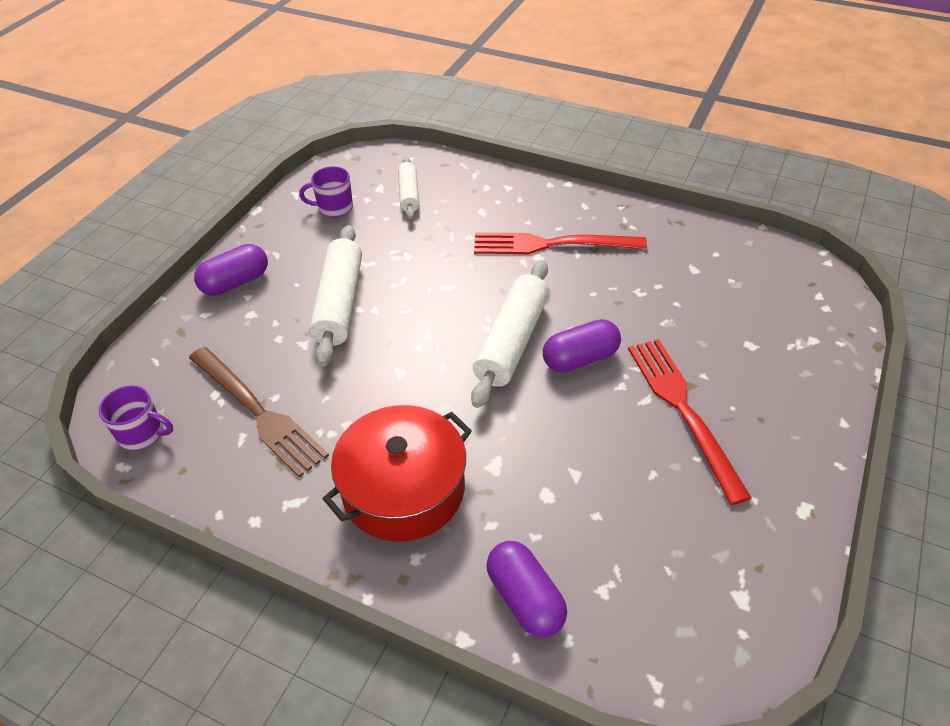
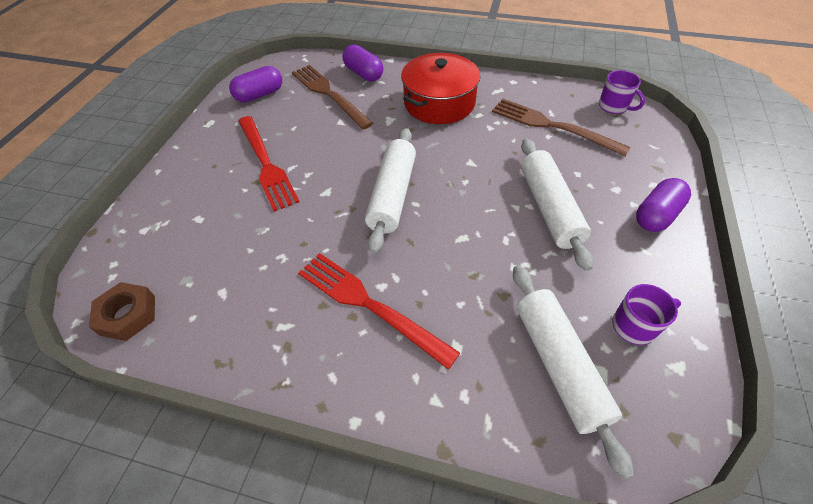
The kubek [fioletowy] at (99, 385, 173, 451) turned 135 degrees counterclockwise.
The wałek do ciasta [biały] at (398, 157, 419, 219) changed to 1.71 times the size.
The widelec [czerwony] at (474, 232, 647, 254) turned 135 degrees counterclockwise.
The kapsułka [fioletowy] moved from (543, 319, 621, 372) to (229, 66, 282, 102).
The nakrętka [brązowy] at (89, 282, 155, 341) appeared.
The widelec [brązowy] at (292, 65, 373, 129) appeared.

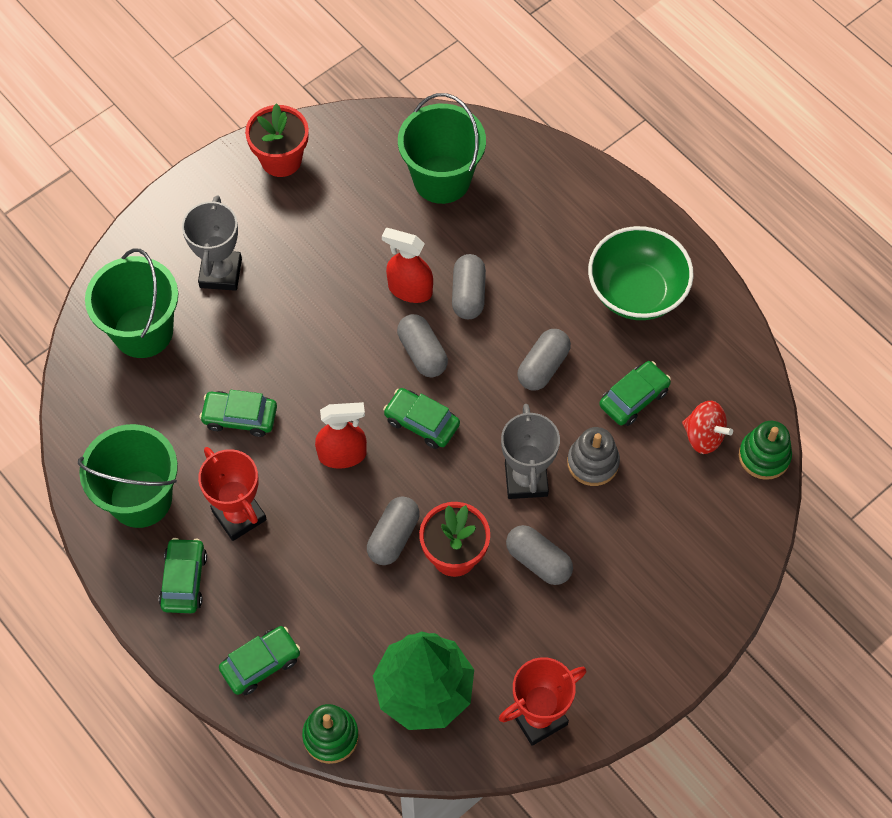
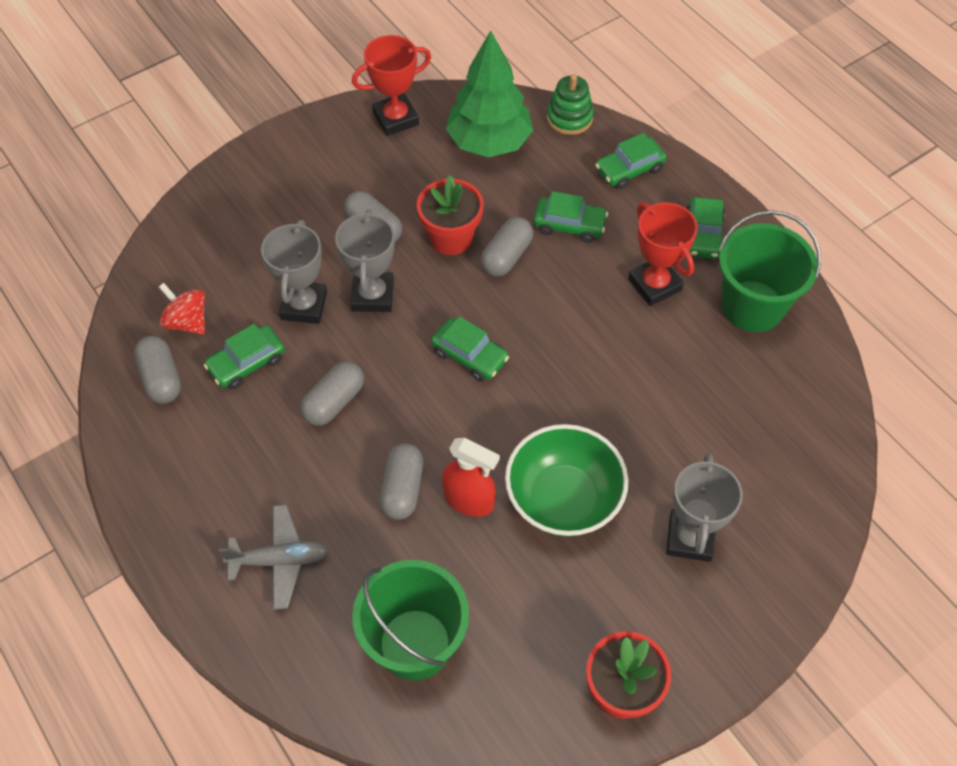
The wiadro [zielony] at (85, 249, 178, 358) disappeared.
The samochód [zielony] moved from (200, 390, 277, 437) to (534, 191, 608, 243).
The spryskiwacz [czerwony] at (315, 402, 367, 469) disappeared.
The kapsułka [szary] moved from (397, 314, 448, 377) to (134, 336, 181, 404).
The zabawka nakładanka [szary] at (567, 427, 620, 486) was replaced by the puchar [szary] at (261, 220, 327, 324).
The miska [zielony] moved from (588, 226, 694, 320) to (505, 424, 629, 537).
The zabawka nakładanka [zielony] at (739, 421, 792, 480) disappeared.
The samolot [szary] at (219, 505, 328, 610) appeared.

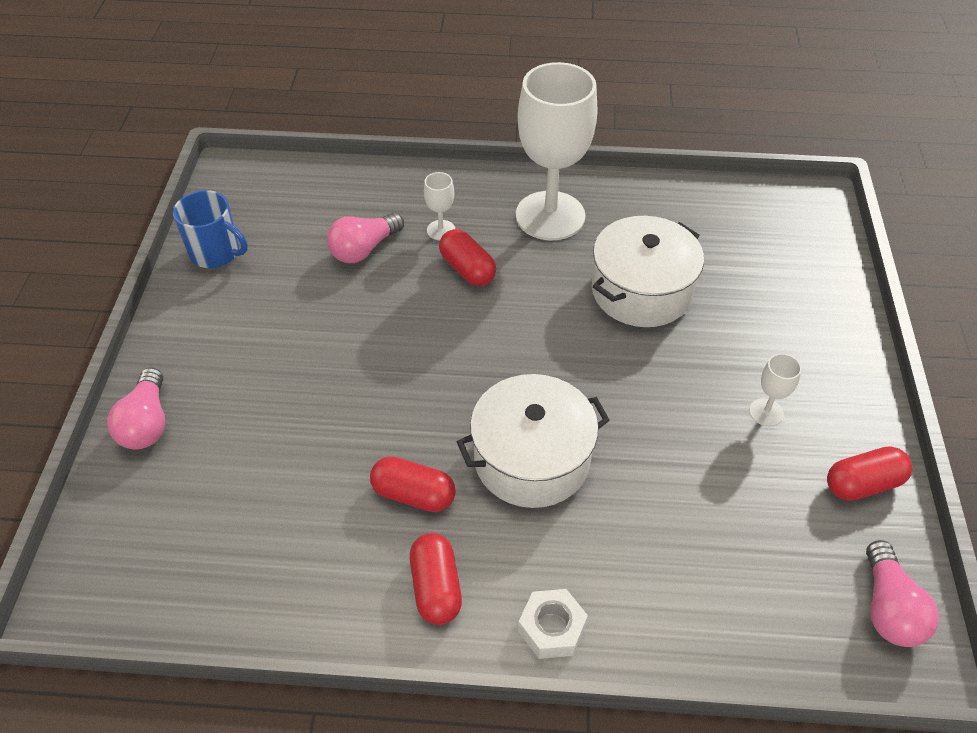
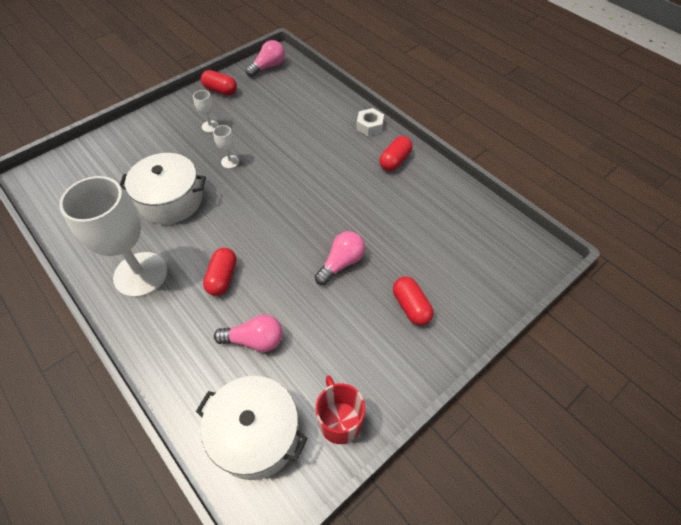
The żarówka [różowy] moved from (107, 368, 165, 450) to (315, 231, 365, 285).
The kubek [niebieski] at (173, 190, 248, 268) became the kubek [czerwony] at (316, 375, 365, 444).
The kapsułka [czerwony] moved from (370, 456, 456, 512) to (393, 276, 433, 326).
The kielich [biały] moved from (424, 172, 455, 240) to (213, 125, 239, 169).
The garnek [biały] moved from (457, 374, 610, 508) to (196, 376, 308, 480).

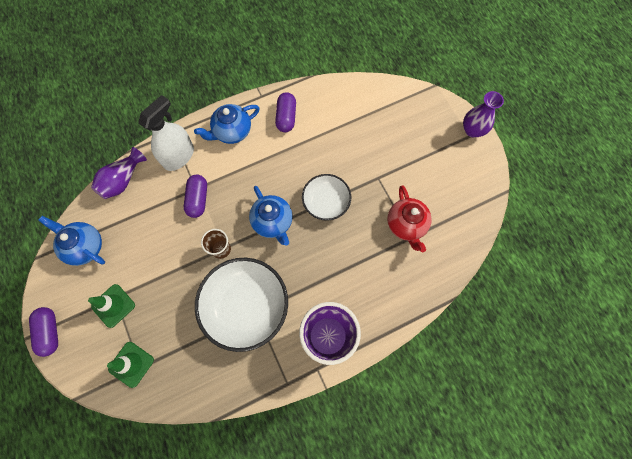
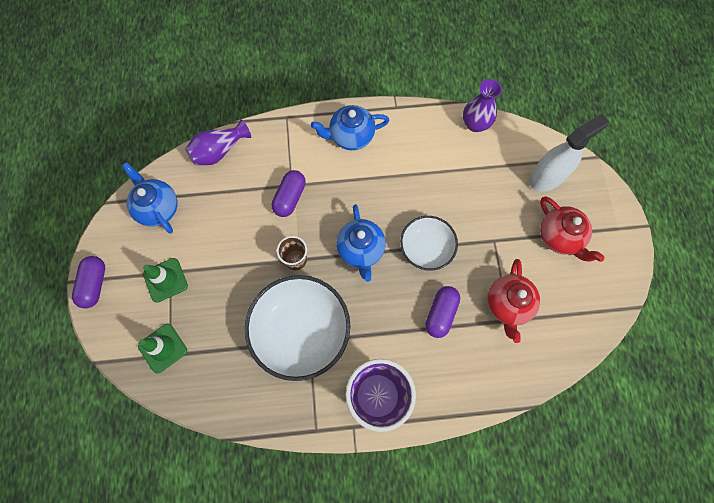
The spryskiwacz [biały] moved from (138, 95, 194, 171) to (529, 114, 609, 192).
The kapsułka [fioletowy] moved from (275, 92, 296, 132) to (425, 286, 460, 338).
The wazon [fioletowy] moved from (463, 91, 504, 137) to (463, 79, 502, 132).
The imbryk [czerwony] at (540, 197, 605, 262) appeared.

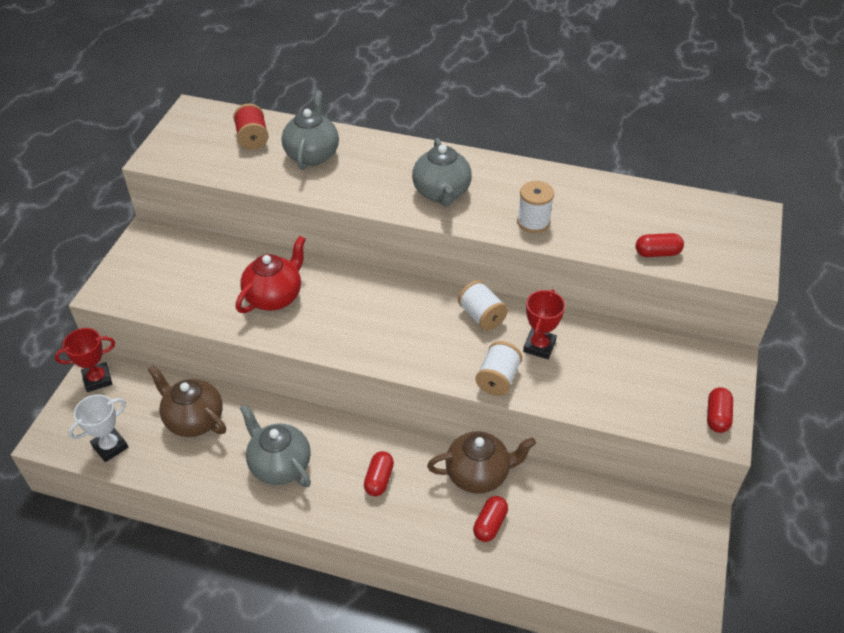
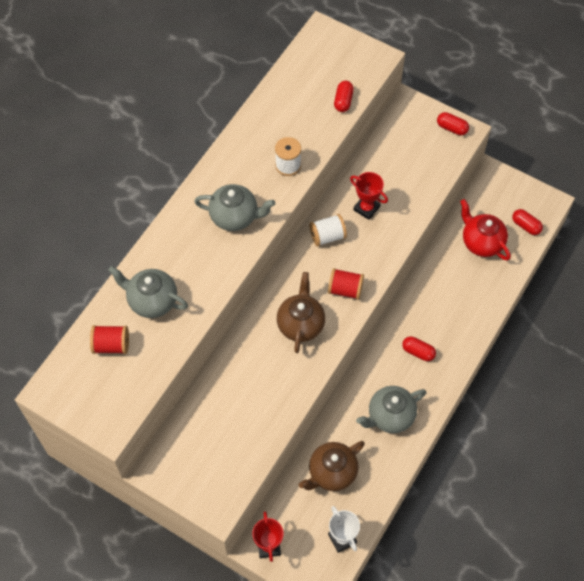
The imbryk [czerwony] moved from (236, 236, 306, 313) to (460, 199, 511, 261).
The imbryk [brązowy] moved from (427, 431, 536, 494) to (277, 272, 325, 353).
The kapsułka [czerwony] moved from (473, 496, 508, 542) to (512, 209, 543, 235).
The szpulka [biały] at (476, 341, 522, 396) disappeared.
The szpulka [czerwony] at (328, 268, 364, 300) appeared.

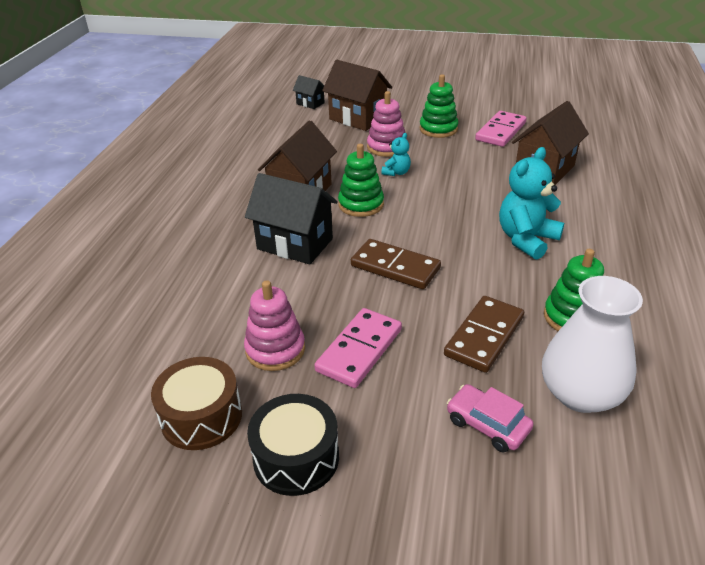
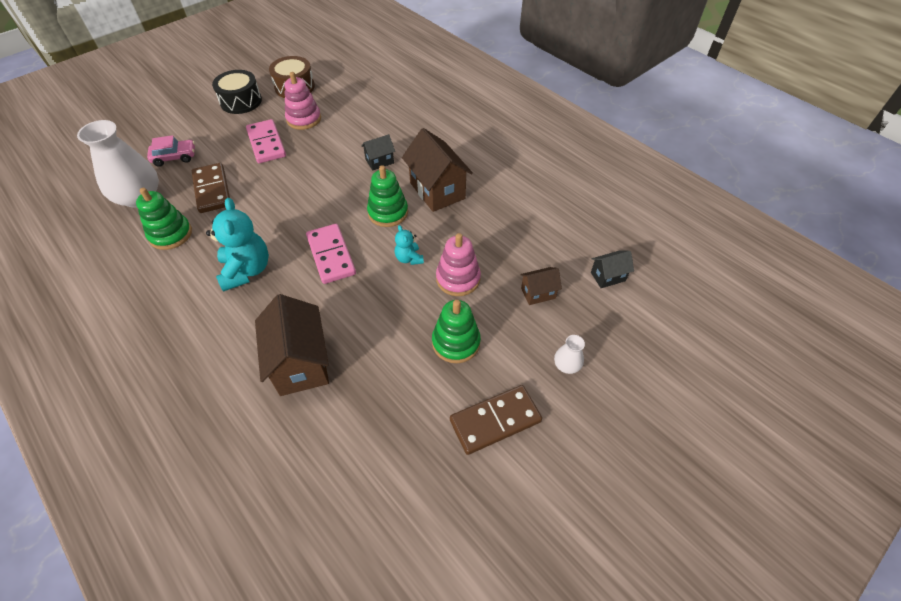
The domek [czarny] at (245, 173, 338, 264) changed to 0.51 times the size.
The domek [brązowy] at (322, 60, 392, 131) changed to 0.51 times the size.
The kostka domina [brązowy] moved from (351, 239, 441, 289) to (450, 385, 542, 455).
The kostka domina [różowy] moved from (475, 111, 526, 147) to (306, 224, 356, 284).
The wazon [biały] at (554, 335, 585, 374) appeared.

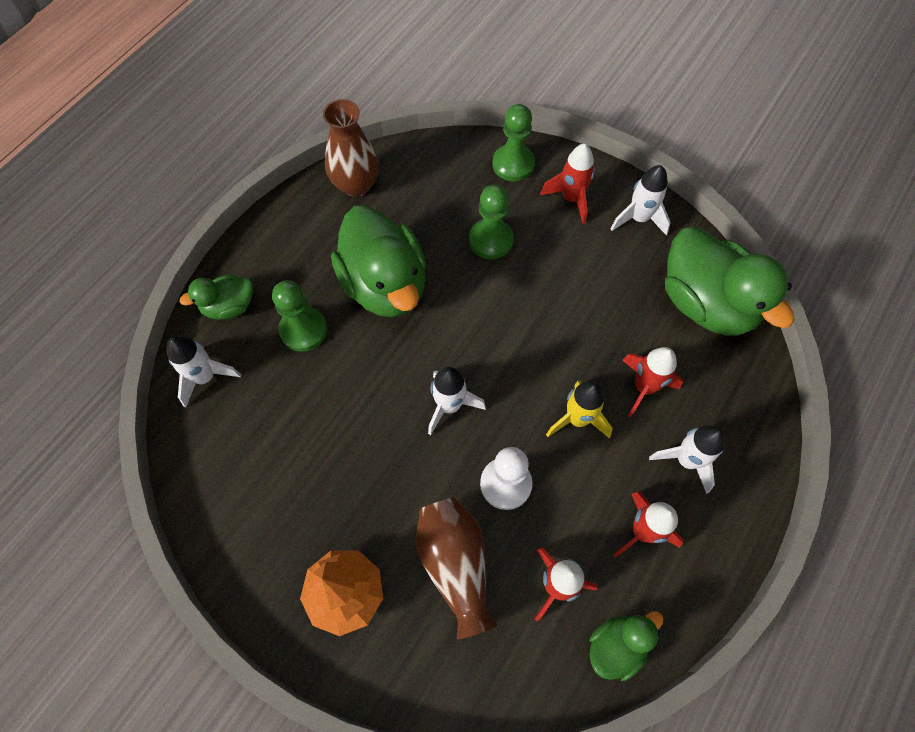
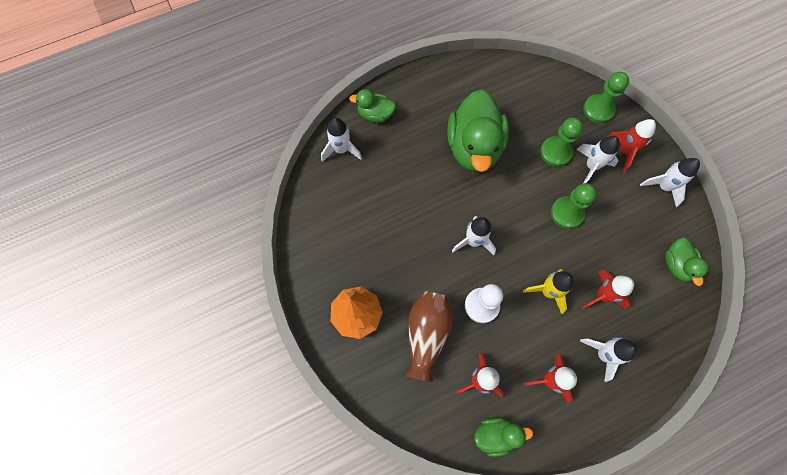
The pionek [zielony] moved from (272, 280, 327, 352) to (551, 183, 597, 229).
The wazon [brązowy] at (323, 99, 379, 197) disappeared.
The kaczka [zielony] at (665, 227, 795, 335) changed to 0.51 times the size.
The rakieta [biały] at (576, 136, 619, 184) appeared.

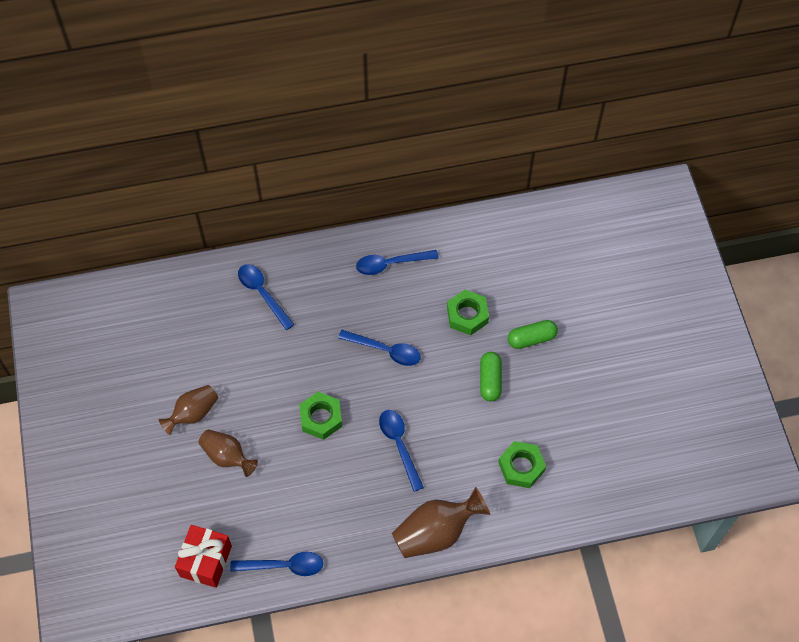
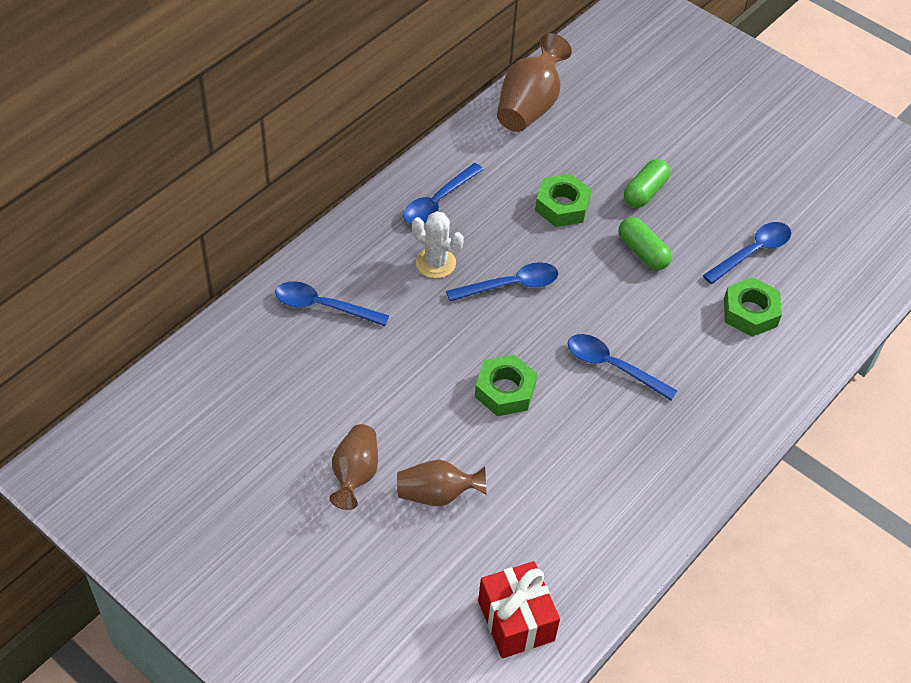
The łyżka [niebieski] moved from (230, 552, 323, 576) to (703, 222, 791, 284).
The wazon [brązowy] moved from (392, 487, 490, 558) to (497, 33, 572, 132).
The kaktus [biały] at (412, 211, 464, 278) appeared.

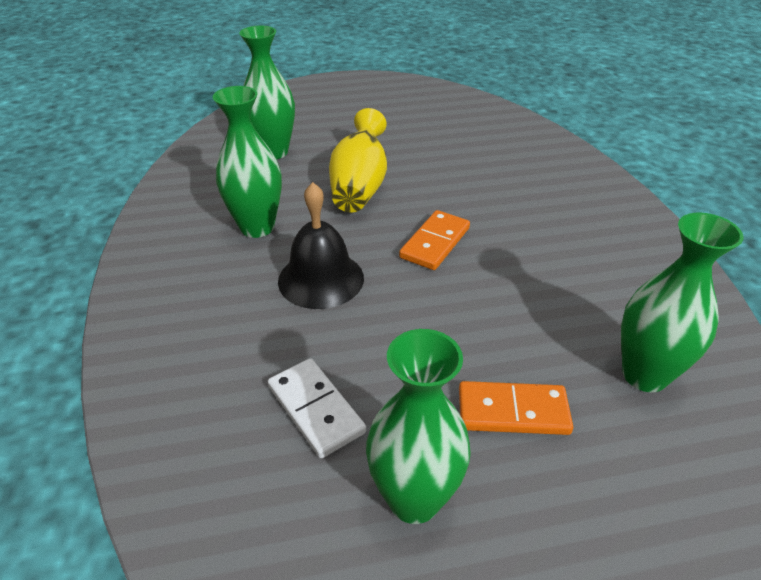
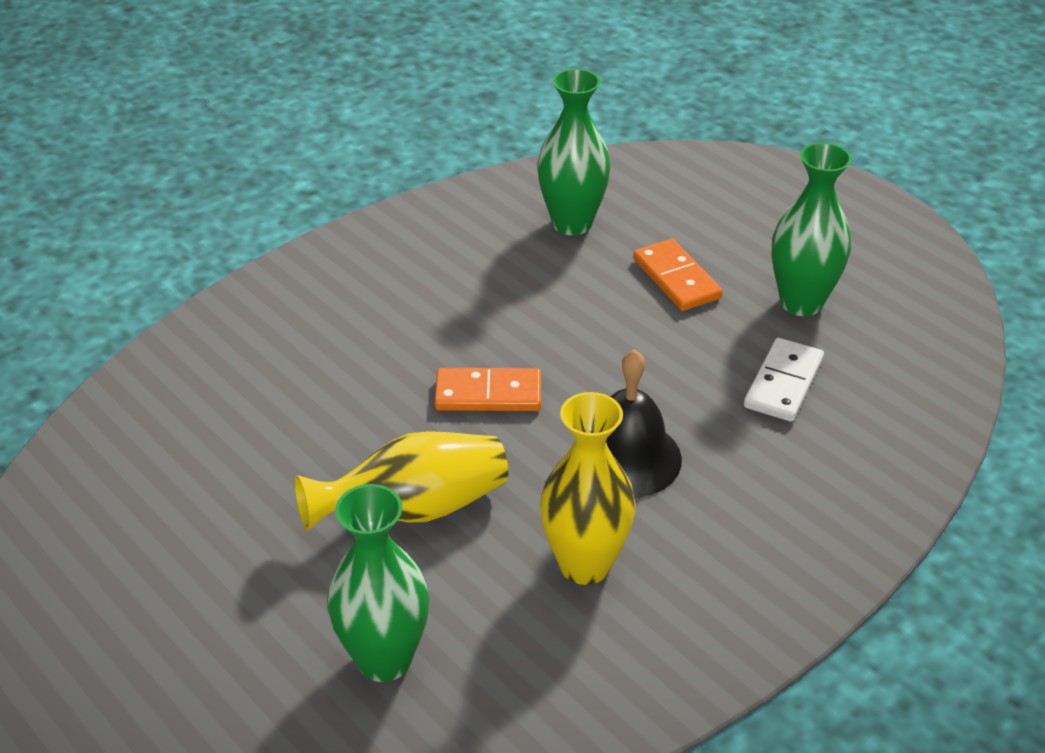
The wazon [zielony] at (213, 86, 282, 238) became the wazon [żółty] at (540, 392, 636, 585).

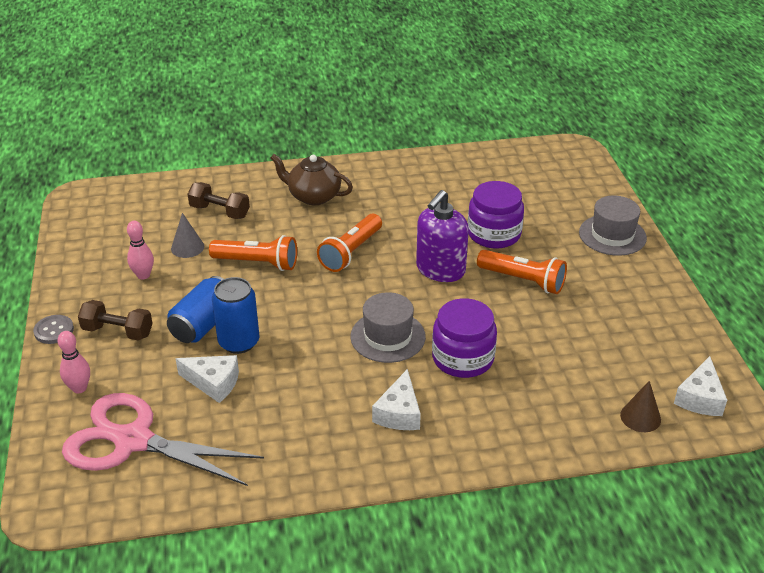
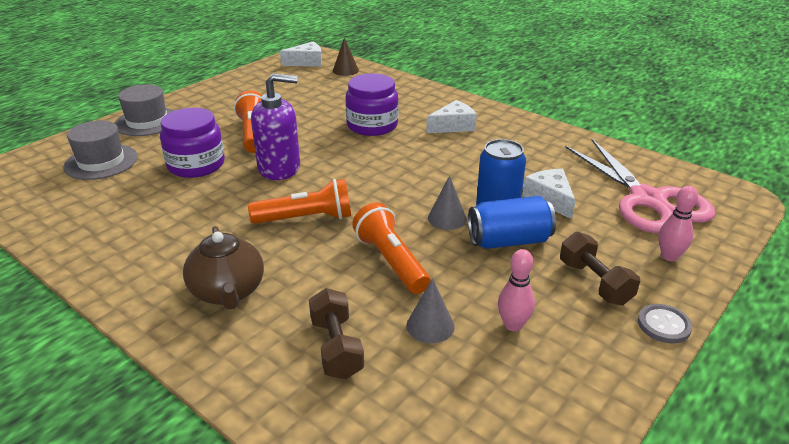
The kapelusz [szary] moved from (350, 292, 426, 363) to (63, 120, 138, 180).
The stożek [szary] at (428, 175, 467, 230) appeared.

